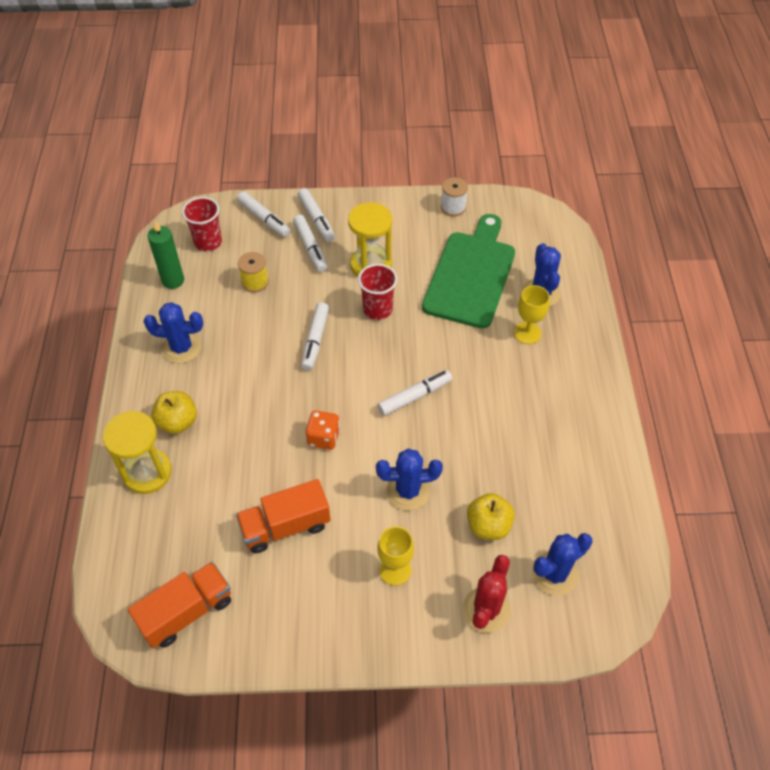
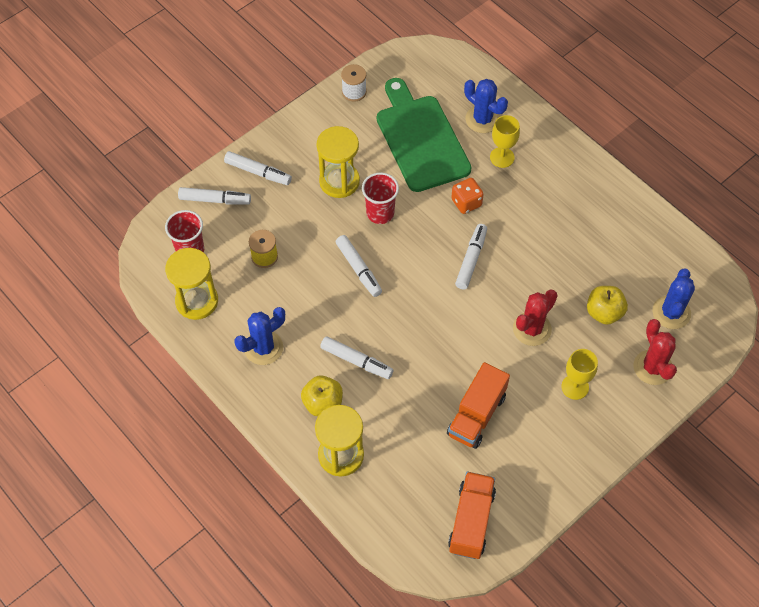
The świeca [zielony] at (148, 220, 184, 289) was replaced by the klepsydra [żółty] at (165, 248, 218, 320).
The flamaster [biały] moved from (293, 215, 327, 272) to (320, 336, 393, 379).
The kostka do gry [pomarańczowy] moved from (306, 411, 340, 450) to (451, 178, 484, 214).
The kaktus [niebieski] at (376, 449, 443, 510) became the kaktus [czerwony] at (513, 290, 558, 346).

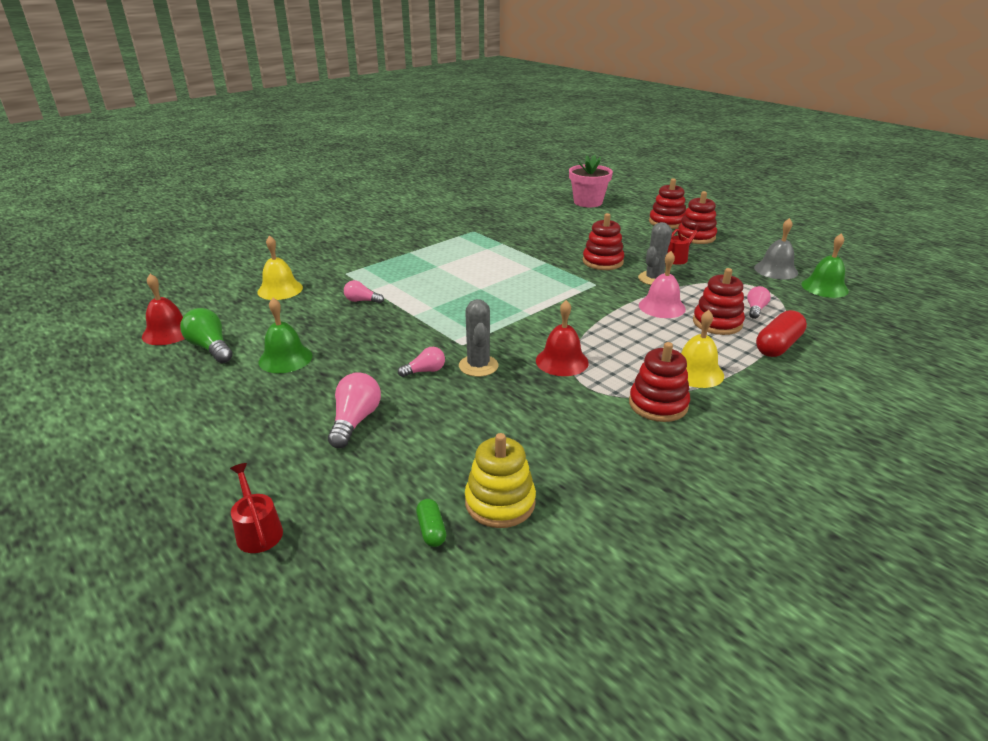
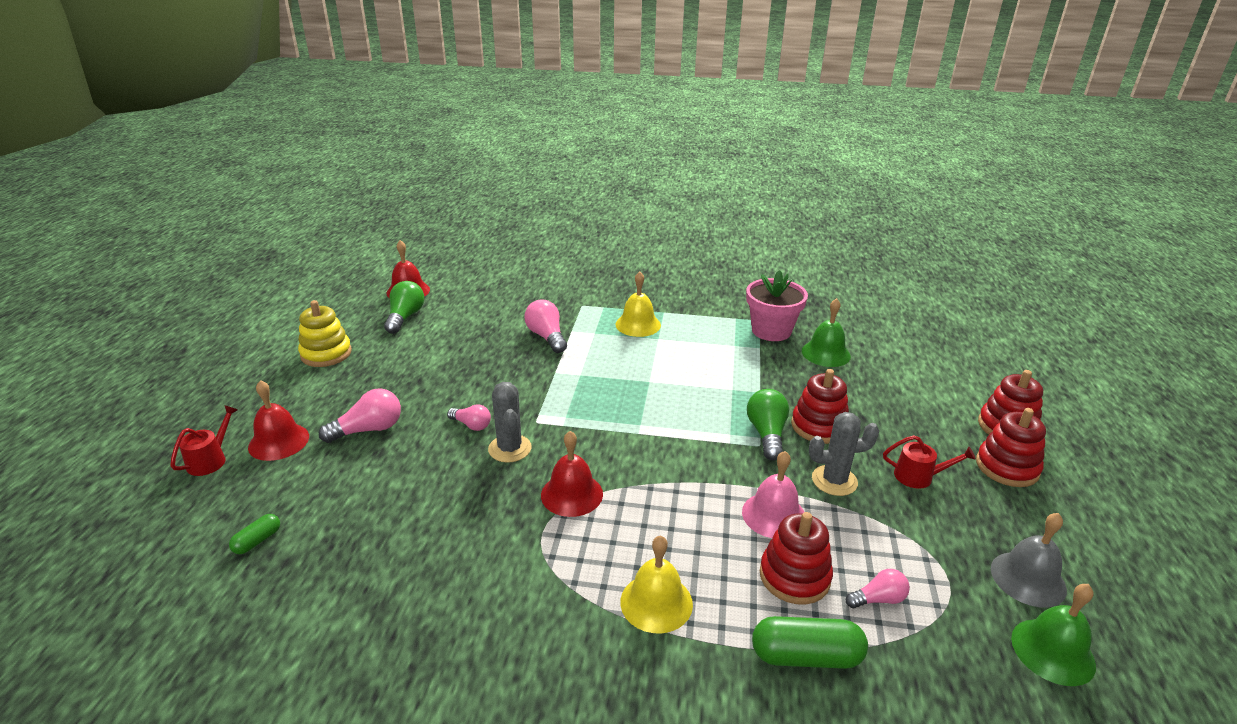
The dzwonek [żółty] moved from (258, 235, 303, 300) to (615, 271, 661, 337).
The dzwonek [zielony] moved from (258, 298, 313, 373) to (802, 298, 851, 367).
The żarówka [różowy] at (344, 280, 384, 304) changed to 1.60 times the size.
The kaktus [szary] at (459, 299, 498, 377) turned 60 degrees counterclockwise.
The zabawka nakładanka [żółty] moved from (465, 433, 536, 528) to (298, 300, 352, 367).
The doniczka [różowy] moved from (569, 155, 613, 207) to (746, 270, 808, 341).
The zabawka nakładanka [czerwony] at (629, 342, 690, 422) disappeared.
The kapsułka [czerwony] at (756, 310, 807, 357) became the kapsułka [zielony] at (752, 616, 868, 669).
The dzwonek [czerwony] at (248, 380, 309, 461) appeared.
The żarówka [zielony] at (747, 389, 789, 460) appeared.

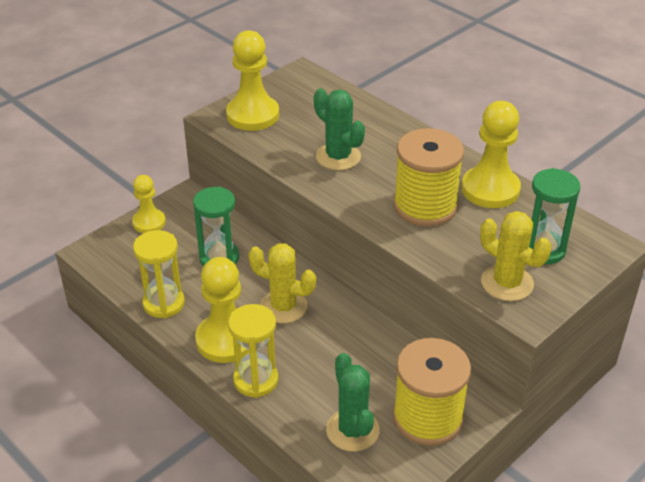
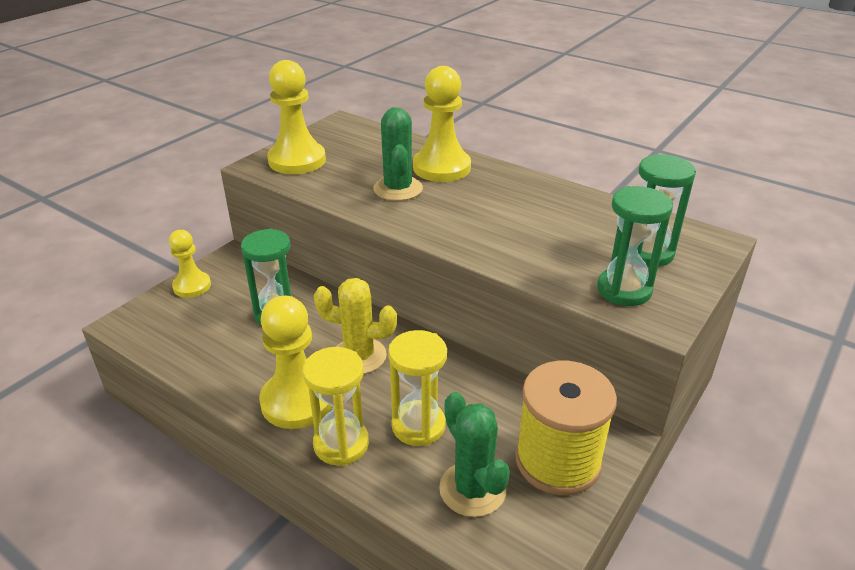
The klepsydra [żółty] moved from (133, 230, 185, 319) to (388, 330, 447, 446).
The kaktus [zielony] at (314, 88, 365, 170) turned 45 degrees clockwise.
The szpulka [żółty] at (393, 128, 464, 227) disappeared.
The pionek [żółty] moved from (462, 101, 521, 208) to (413, 66, 471, 182).
The kaktus [żółty] at (480, 211, 551, 301) was replaced by the klepsydra [zielony] at (597, 186, 673, 306).

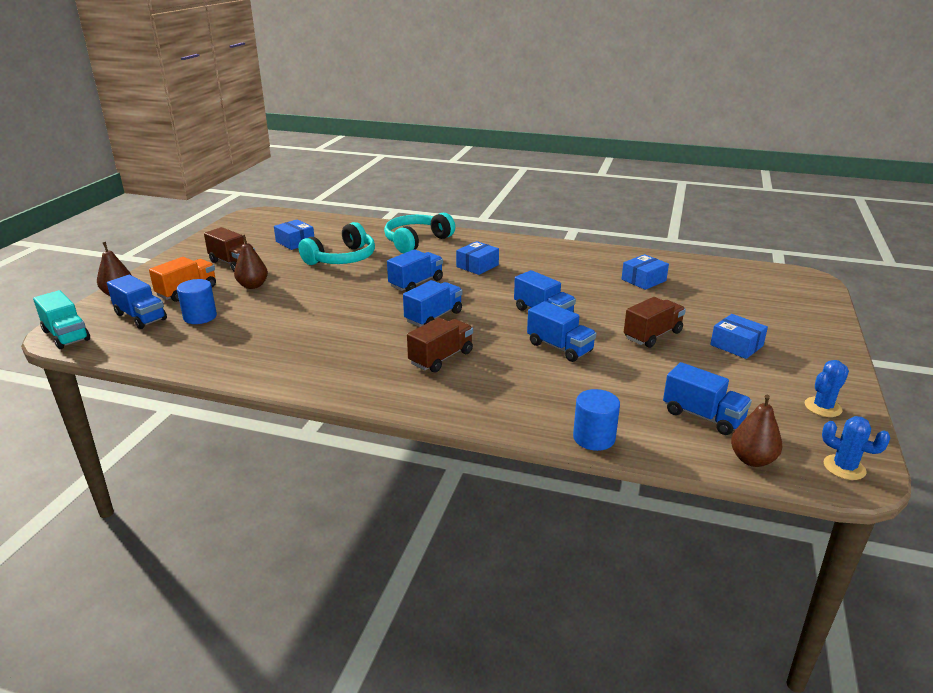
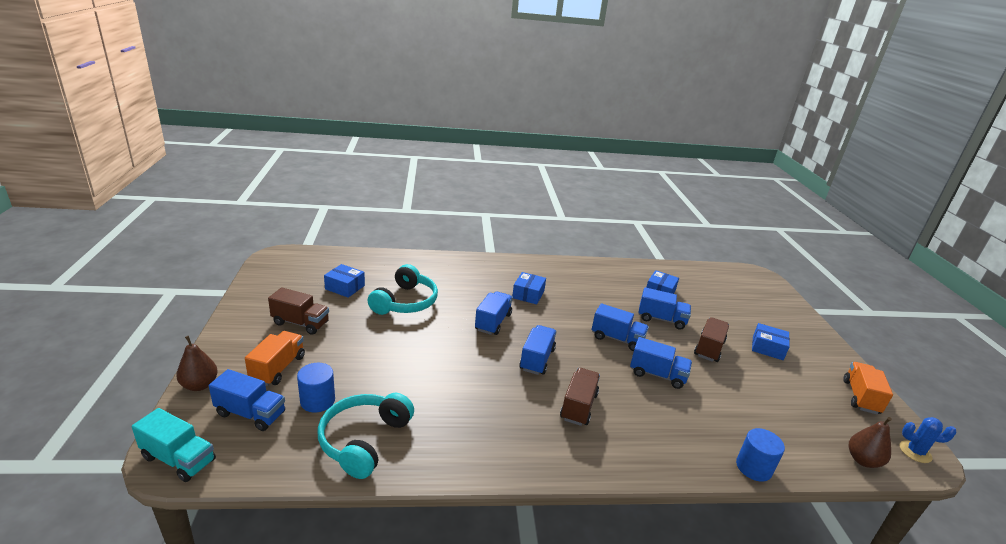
The gruszka [brązowy] at (234, 235, 268, 289) disappeared.
The słuchawki [turkusowy] moved from (384, 213, 455, 253) to (317, 393, 414, 479).
The ciężarówka [niebieski] moved from (663, 362, 752, 435) to (638, 287, 691, 330).
The kaktus [niebieski] at (805, 360, 849, 417) was replaced by the ciężarówka [pomarańczowy] at (843, 362, 893, 414).

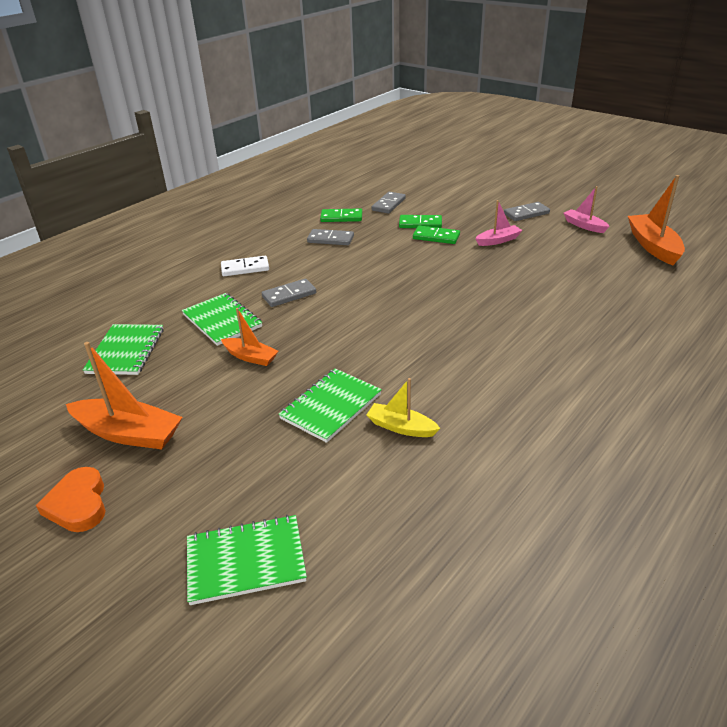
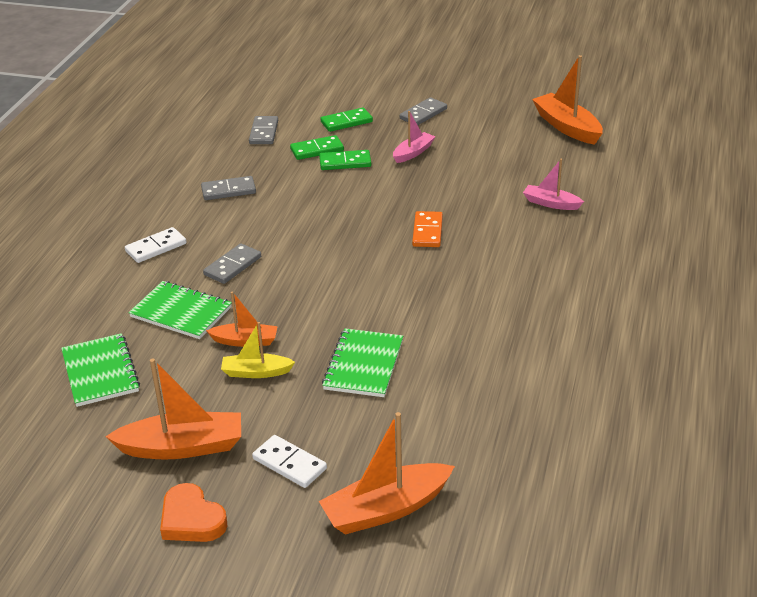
The zeszyt [zielony] at (187, 515, 307, 605) was replaced by the łódka [pomarańczowy] at (319, 412, 455, 535).
The kostka domina [zielony] moved from (320, 208, 362, 222) to (321, 108, 373, 132).
The łódka [żółty] moved from (366, 378, 441, 437) to (221, 322, 295, 378).
The łódka [różowy] moved from (563, 186, 610, 233) to (523, 159, 584, 210).
The kostka domina [biały] at (252, 435, 327, 488) appeared.
The kostka domina [pomarańczowy] at (412, 211, 443, 247) appeared.

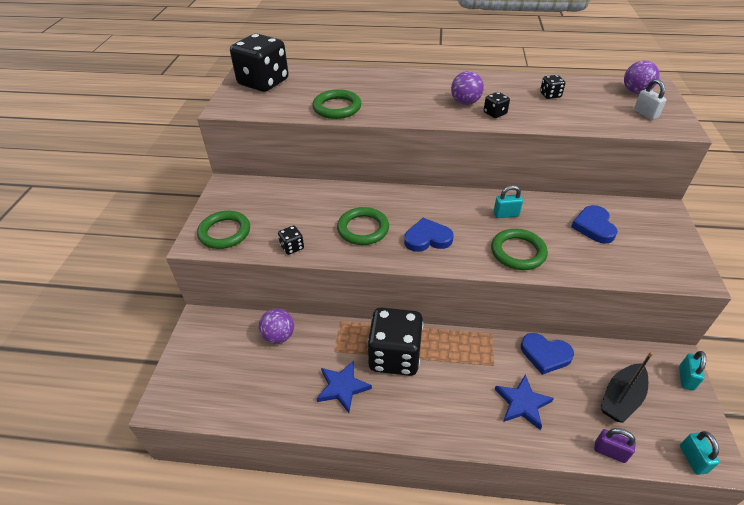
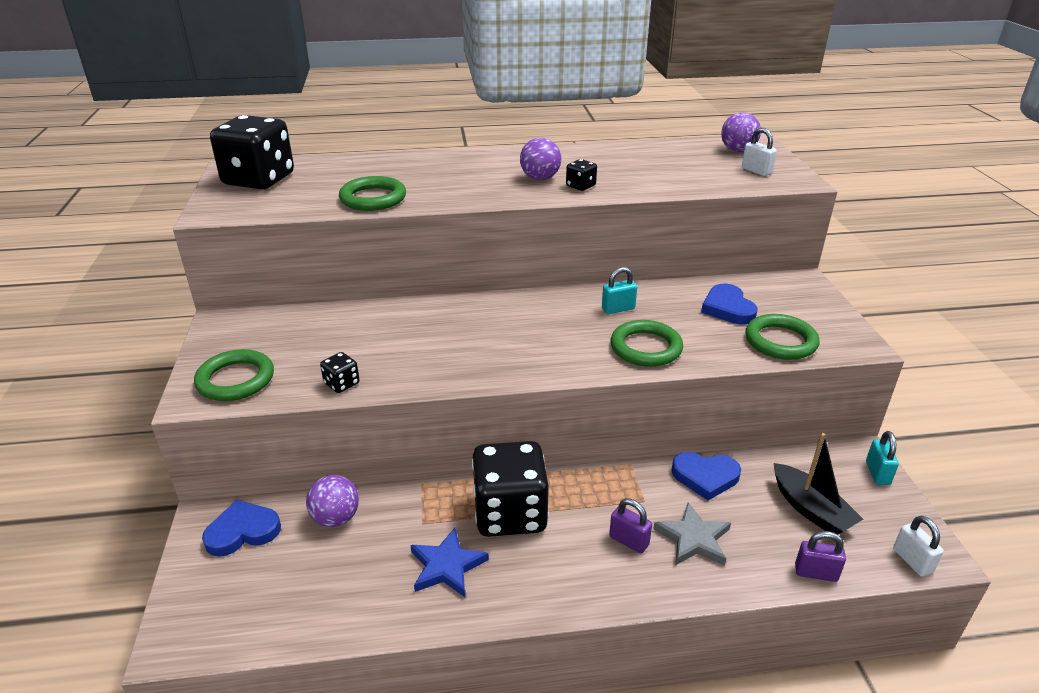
The pierścień [zielony] moved from (337, 207, 389, 245) to (745, 314, 819, 360).
The serce [niebieski] moved from (404, 218, 454, 252) to (202, 500, 281, 557).
The gwiazda [niebieski] at (495, 374, 554, 430) became the gwiazda [szary] at (654, 503, 731, 566).
The kostka do gry [czarny] at (540, 75, 565, 99) disappeared.
The łódka [czarny] at (600, 352, 653, 423) turned 60 degrees counterclockwise.
The kłódka [turkusowy] at (680, 431, 720, 475) became the kłódka [biały] at (893, 516, 944, 577).
The kłódka [fioletowy] at (609, 499, 652, 553) appeared.

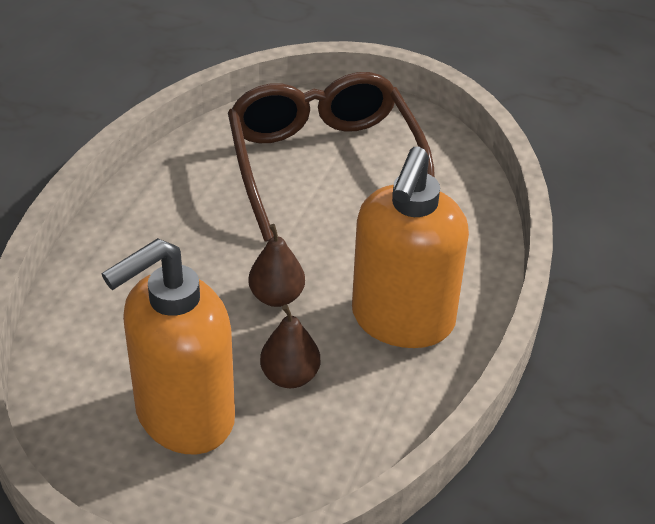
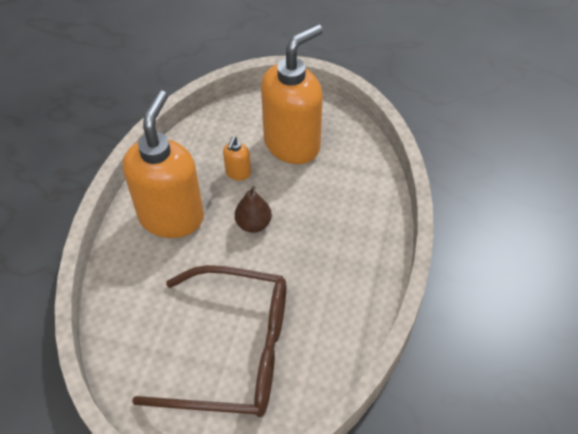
The okulary [brązowy] at (228, 72, 435, 242) turned 60 degrees counterclockwise.
The gruszka [brązowy] at (260, 305, 320, 388) was replaced by the dozownik mydła [pomarańczowy] at (223, 136, 251, 180).

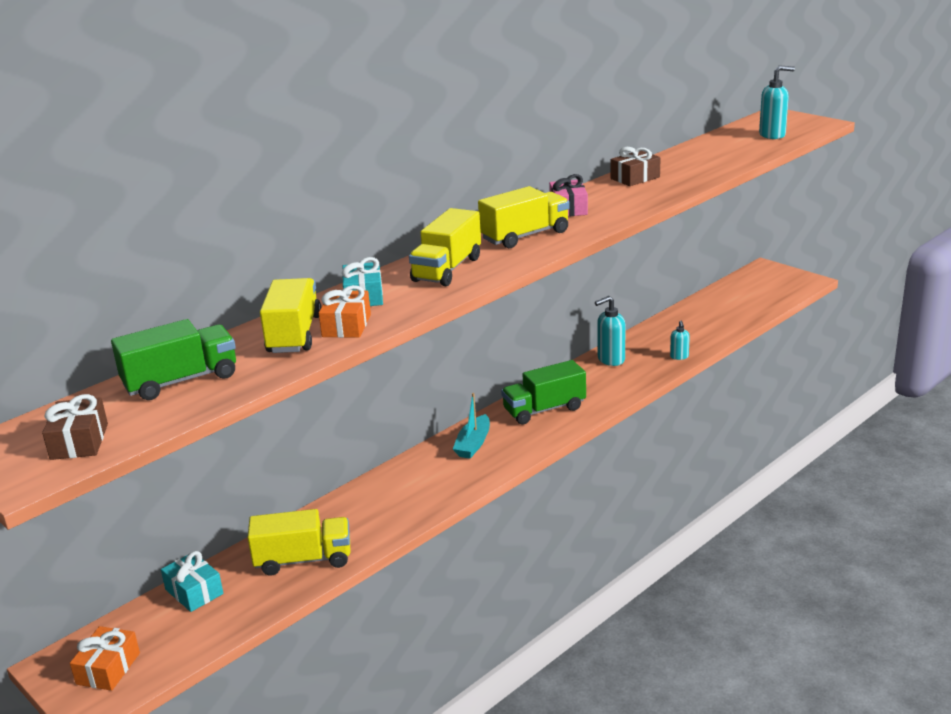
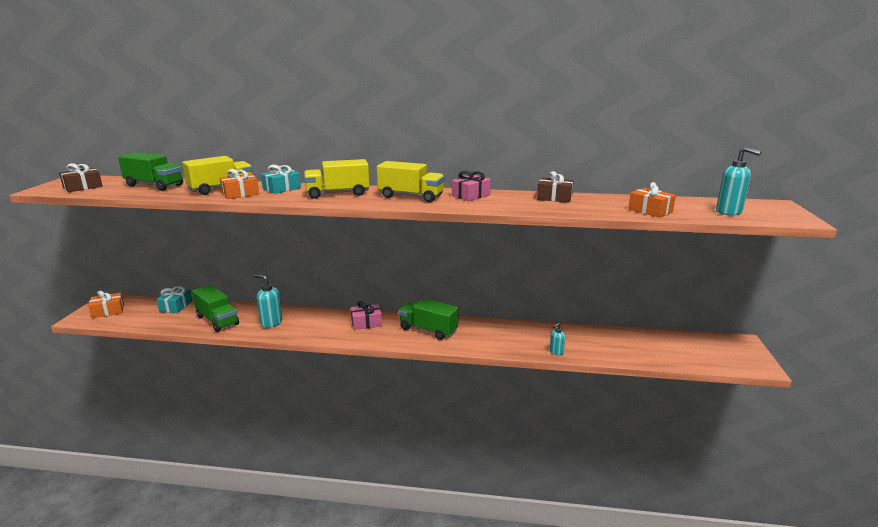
The ciężarówka [żółty] at (247, 509, 350, 576) became the ciężarówka [zielony] at (192, 285, 239, 332).
The łódka [turkusowy] at (453, 393, 490, 459) was replaced by the prezent [różowy] at (351, 301, 382, 330).
The dozownik mydła [turkusowy] moved from (595, 296, 625, 366) to (254, 274, 282, 328).
The prezent [pomarańczowy] at (628, 182, 676, 218) appeared.

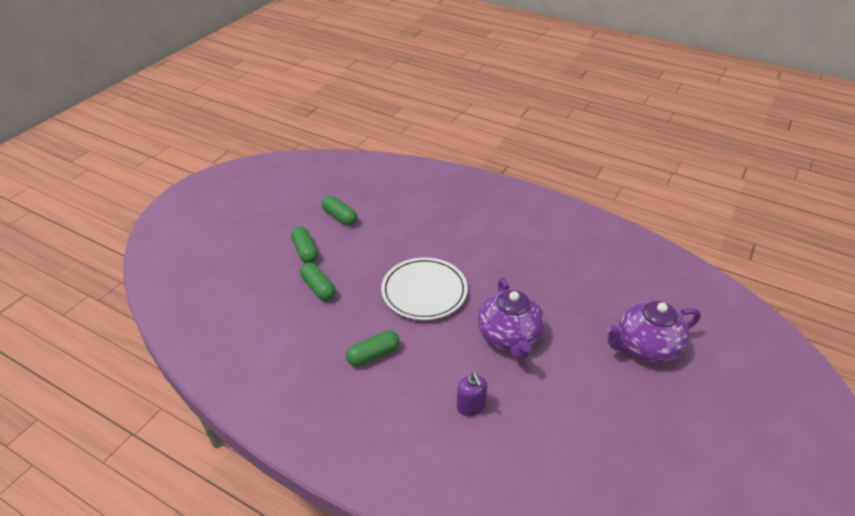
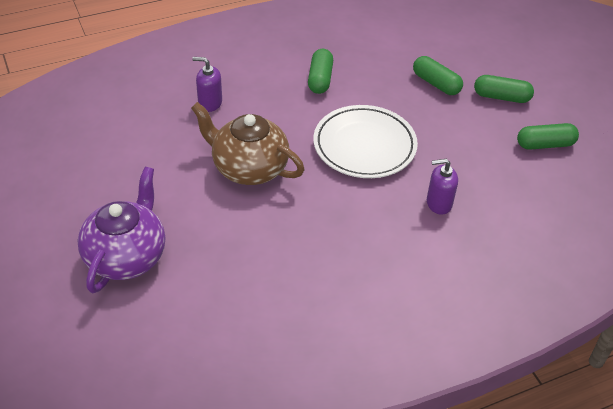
The kapsułka [zielony] at (300, 263, 336, 301) turned 45 degrees clockwise.
The imbryk [fioletowy] at (478, 277, 545, 361) became the imbryk [brązowy] at (191, 102, 305, 185).
The dozownik mydła [fioletowy] at (427, 159, 458, 215) appeared.

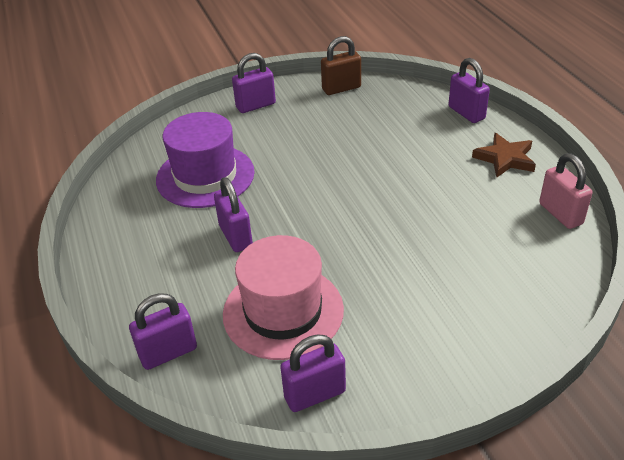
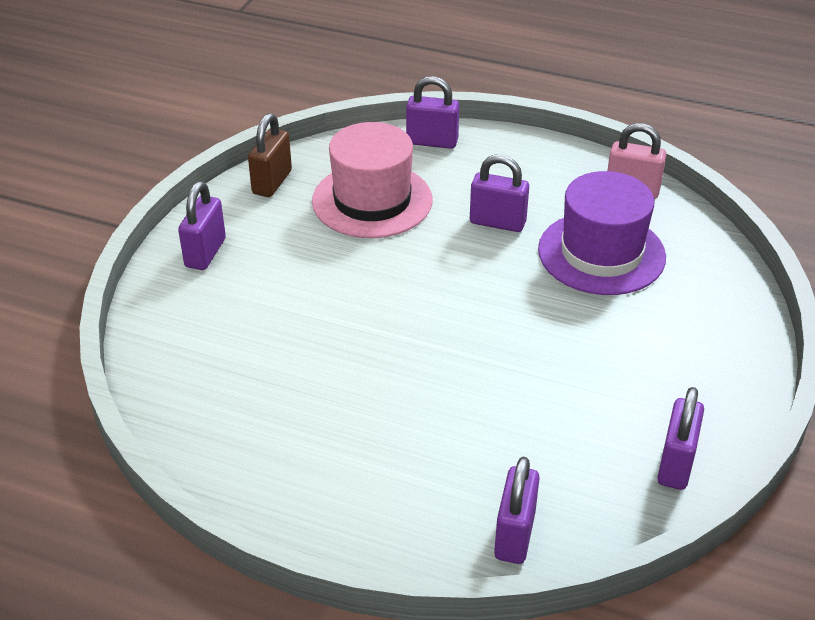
The kapelusz [fioletowy] moved from (156, 112, 254, 208) to (538, 171, 666, 295).
The kłódka [fioletowy] moved from (214, 177, 253, 252) to (470, 155, 529, 232).
The kapelusz [różowy] moved from (223, 235, 344, 360) to (312, 122, 432, 238).
The gwiazda [brązowy] at (472, 133, 536, 178) disappeared.

